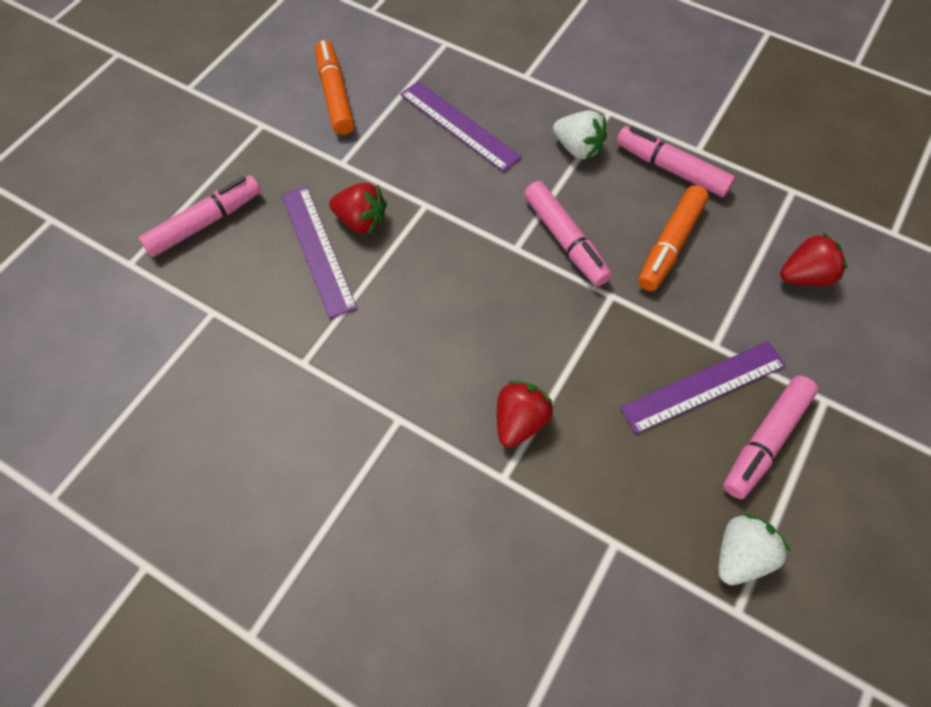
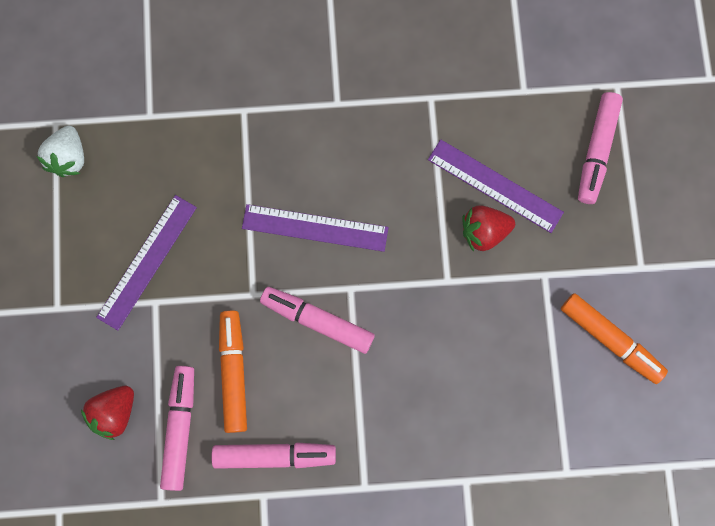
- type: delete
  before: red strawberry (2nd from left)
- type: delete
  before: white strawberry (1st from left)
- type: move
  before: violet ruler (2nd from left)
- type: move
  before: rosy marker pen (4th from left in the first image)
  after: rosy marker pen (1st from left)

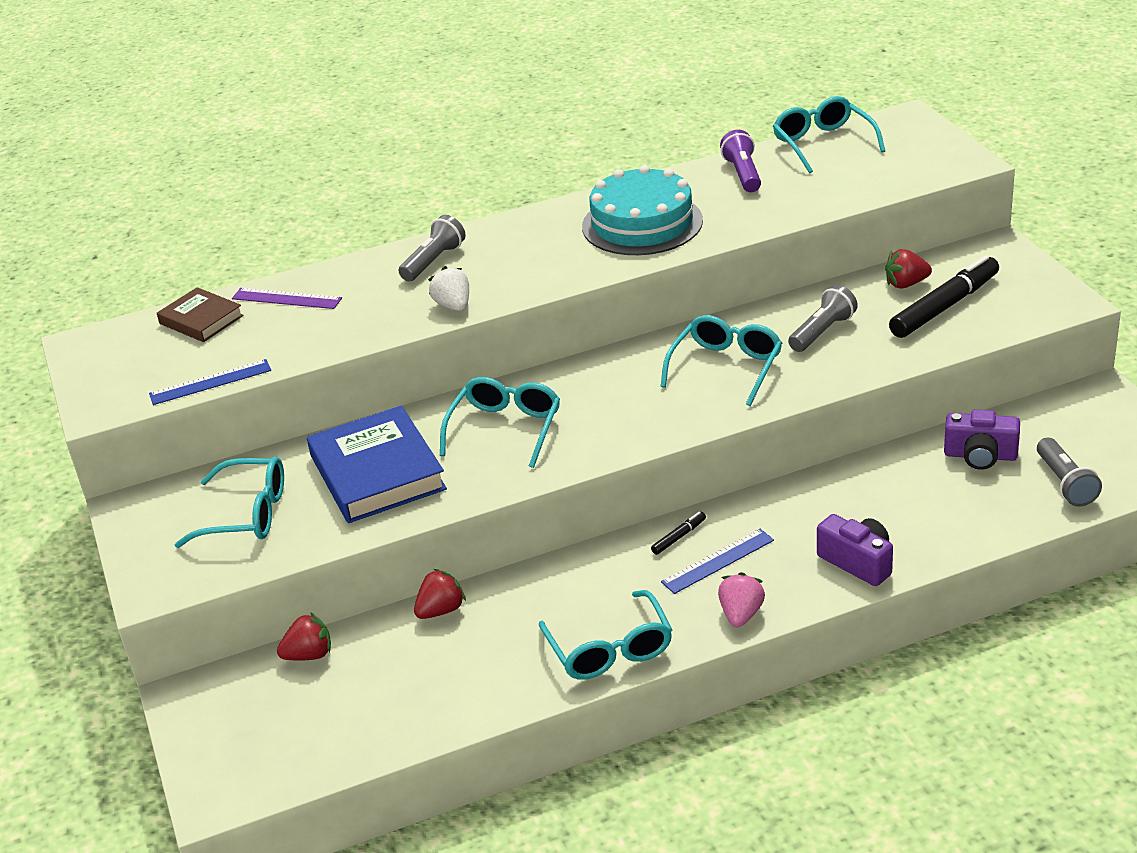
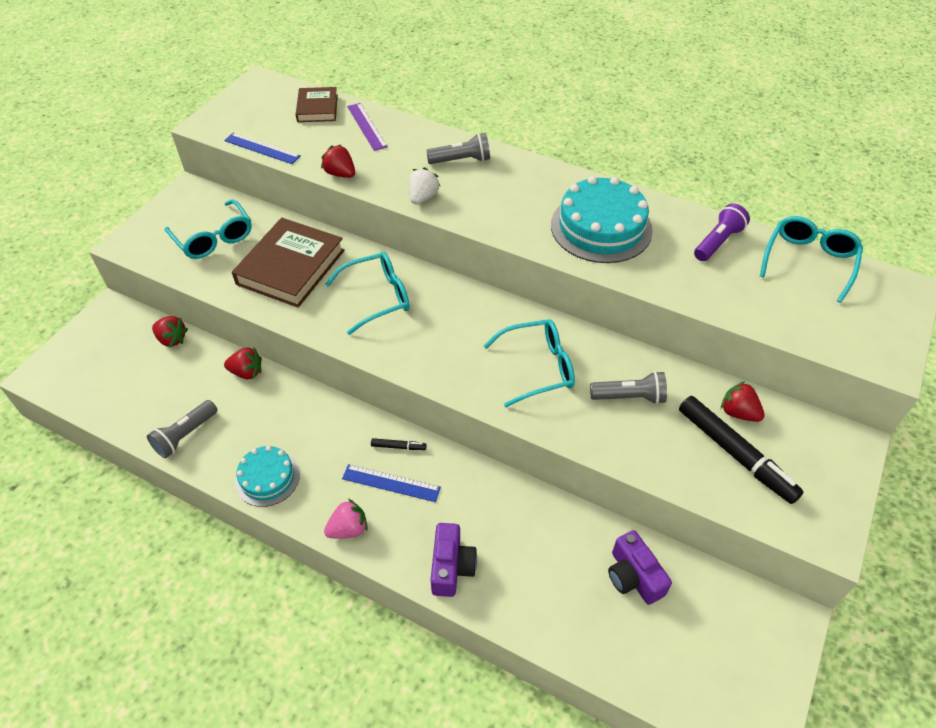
- type: insert
  after: red strawberry (3rd from left)
- type: move
  before: gray pocket torch (3rd from left in the first image)
  after: gray pocket torch (1st from left)
- type: replace
  before: turquoise glasses (3rd from left)
  after: turquoise cake (1st from left)
- type: recolor
  before: cobalt book
  after: russet book (1st from left)
- type: rotate
  before: jet-black marker pen (2nd from left)
  turn: 45

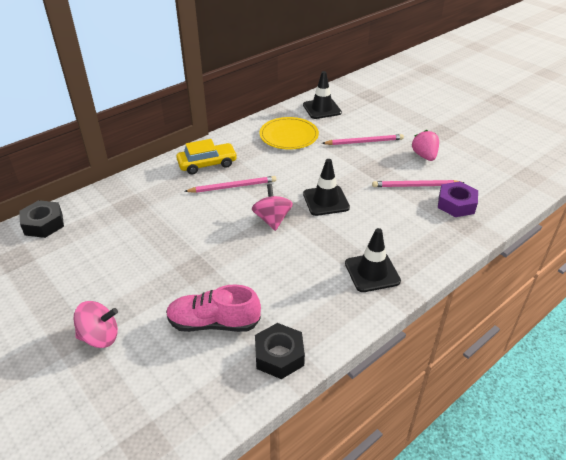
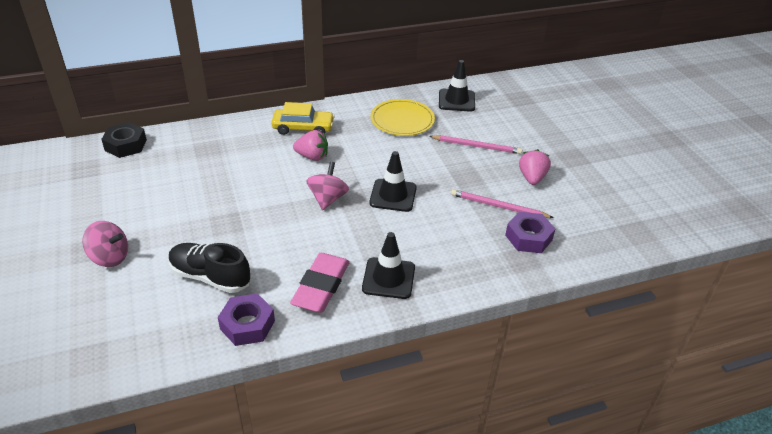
- type: insert
  after: rosy pencil eraser
- type: replace
  before: rosy wooden pencil (1st from left)
  after: rosy strawberry (1st from left)
- type: recolor
  before: rosy lace-up shoe
  after: jet-black lace-up shoe
- type: recolor
  before: jet-black hexagon nut (2nd from left)
  after: violet hexagon nut (1st from left)

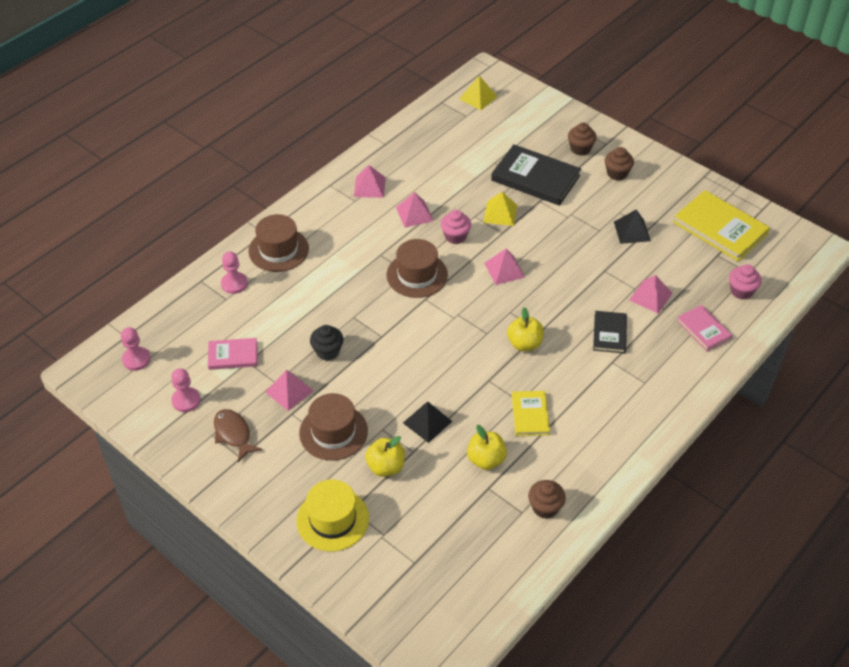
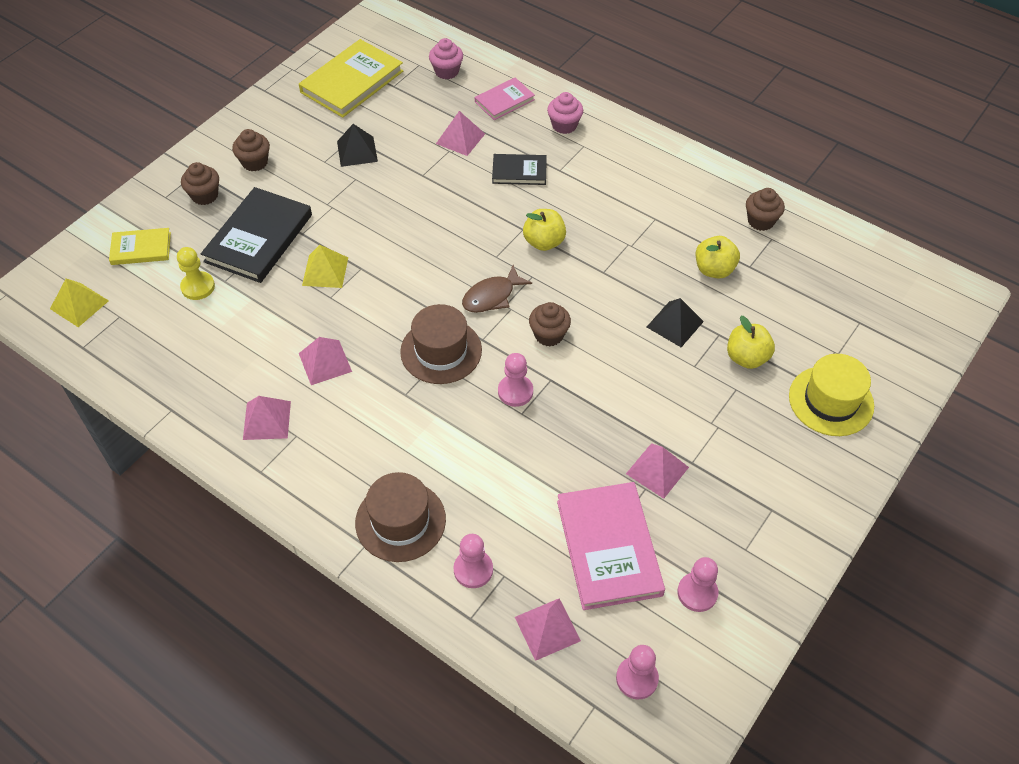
- type: delete
  before: russet tall hat (2nd from left)
- type: delete
  before: jet-black muffin
- type: insert
  after: yellow game pawn
- type: insert
  after: rosy game pawn (2nd from left)
- type: insert
  after: russet muffin (3rd from left)
- type: move
  before: russet toy fish
- type: move
  before: rosy muffin (1st from left in the first image)
  after: rosy muffin (2nd from left)
- type: move
  before: rosy pyramid shape (4th from left)
- type: move
  before: yellow book (1st from left)
- type: resize
  before: rosy book (1st from left in the first image)
  scale: 1.78

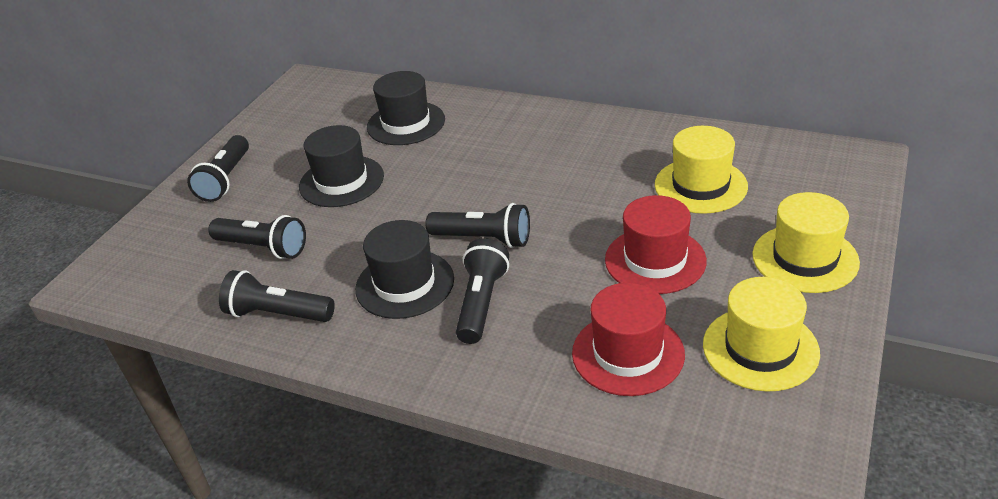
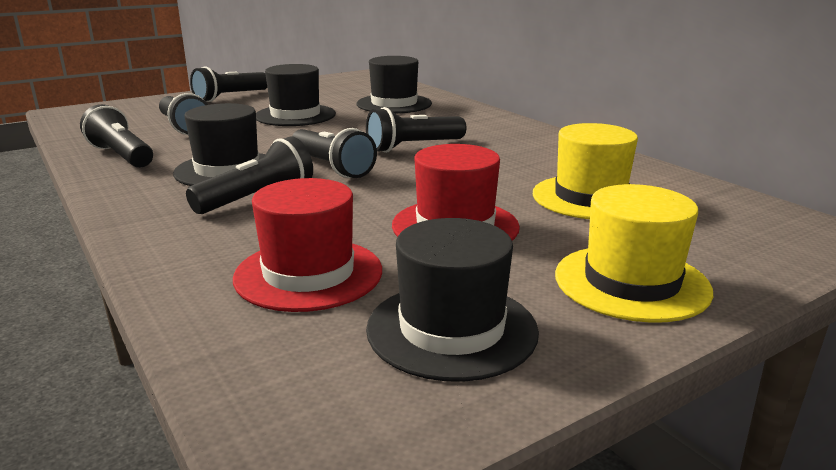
- type: insert
  after: jet-black pocket torch (6th from left)
- type: recolor
  before: yellow tall hat (2nd from left)
  after: jet-black tall hat (4th from left)

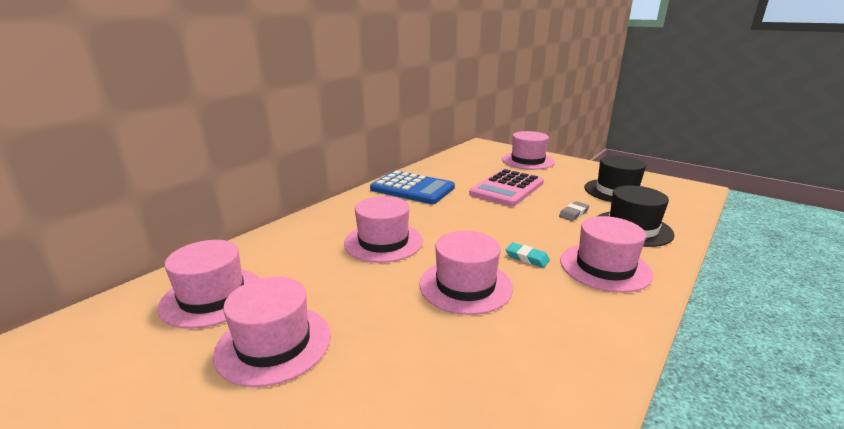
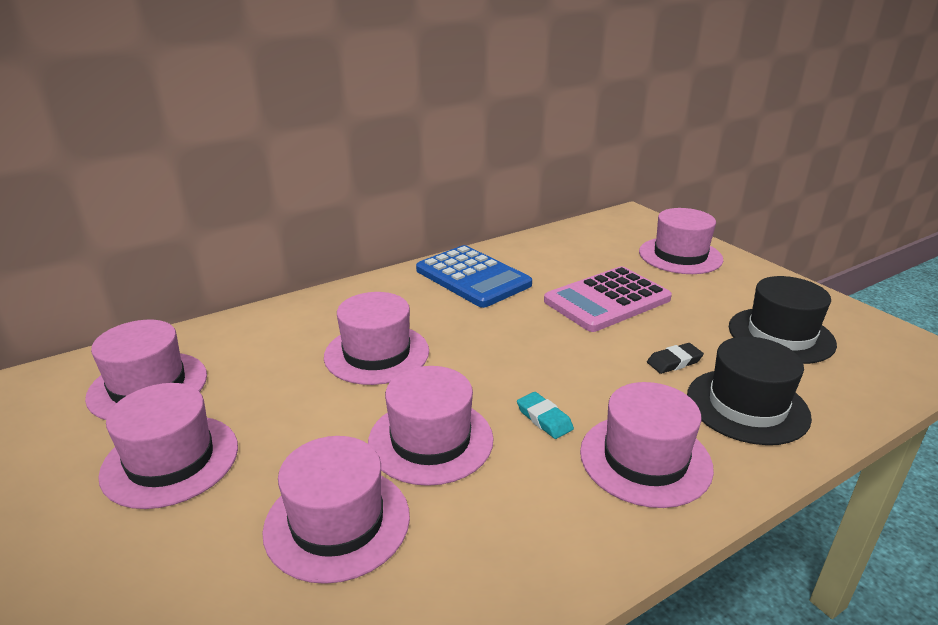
- type: insert
  after: rosy tall hat (3rd from left)
- type: recolor
  before: gray pencil eraser
  after: jet-black pencil eraser

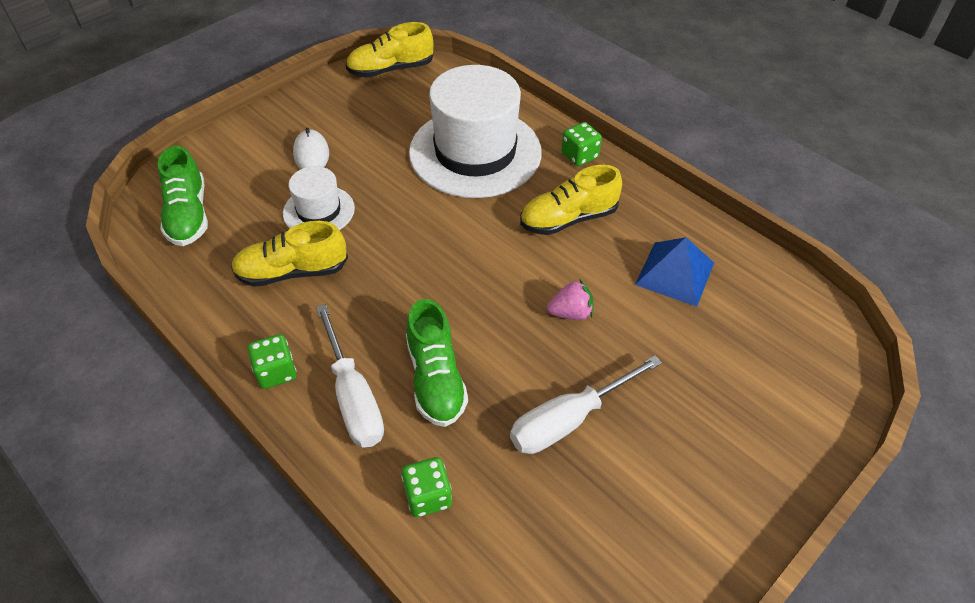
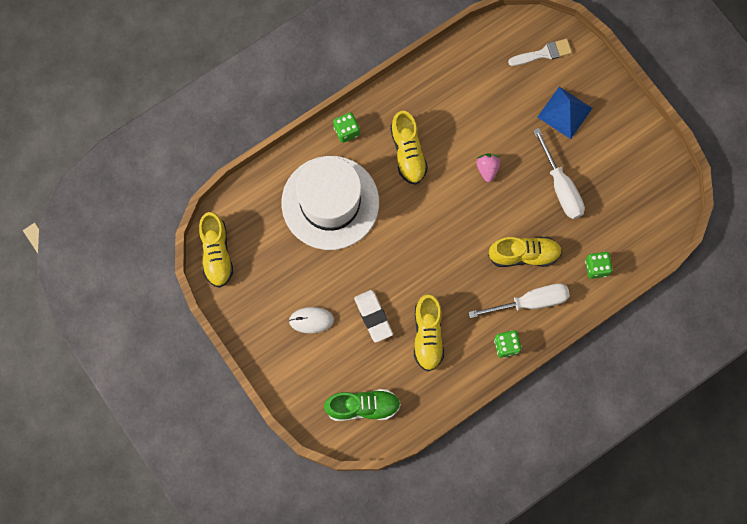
- type: insert
  after: white paintbrush
- type: move
  before: cobalt pyramid shape
- type: replace
  before: white tall hat (1st from left)
  after: white pencil eraser
- type: recolor
  before: emerald lace-up shoe (2nd from left)
  after: yellow lace-up shoe (4th from left)

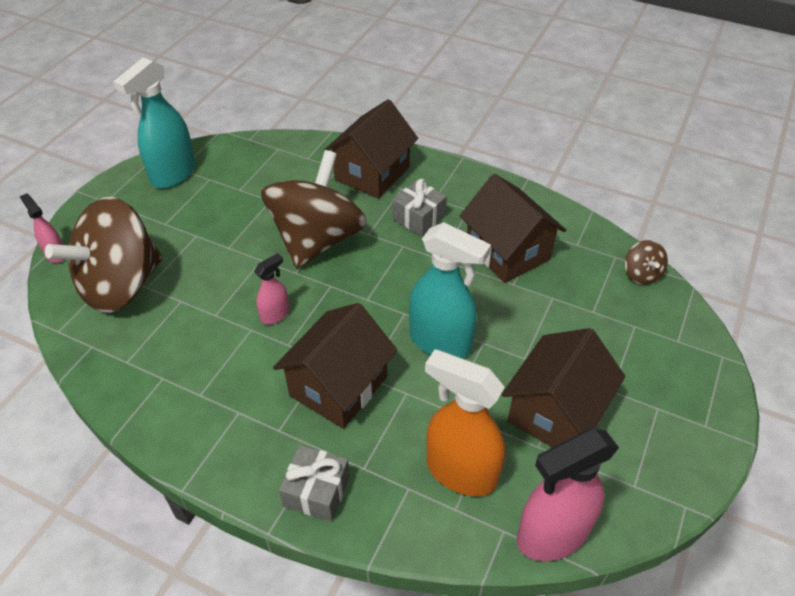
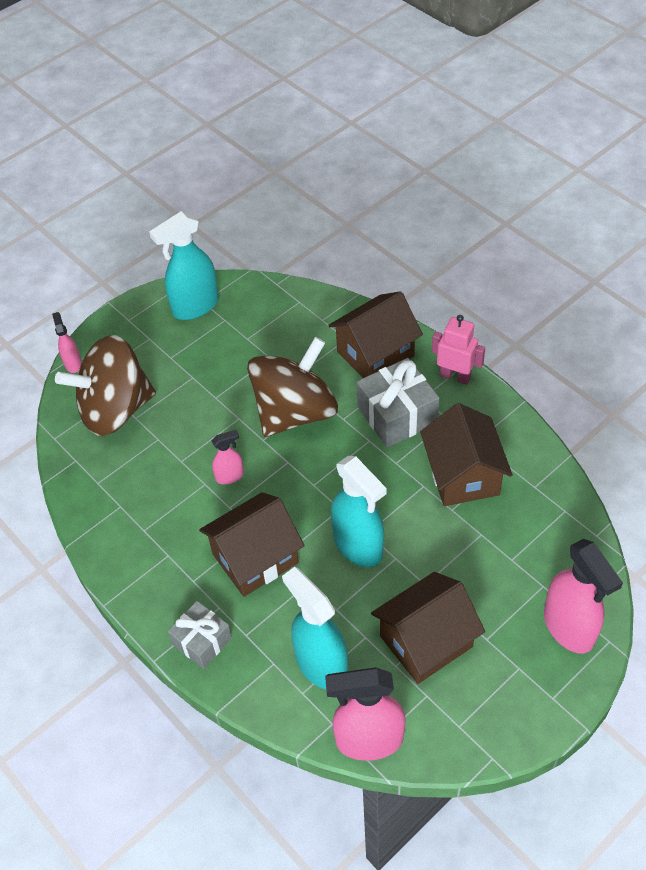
- type: delete
  before: russet spinning top (3rd from left)
- type: insert
  after: rosy robot figure
- type: insert
  after: rosy spray cleaner (4th from left)
- type: recolor
  before: bright orange spray cleaner
  after: turquoise spray cleaner (2nd from left)
- type: resize
  before: gray gift (2nd from left)
  scale: 1.57

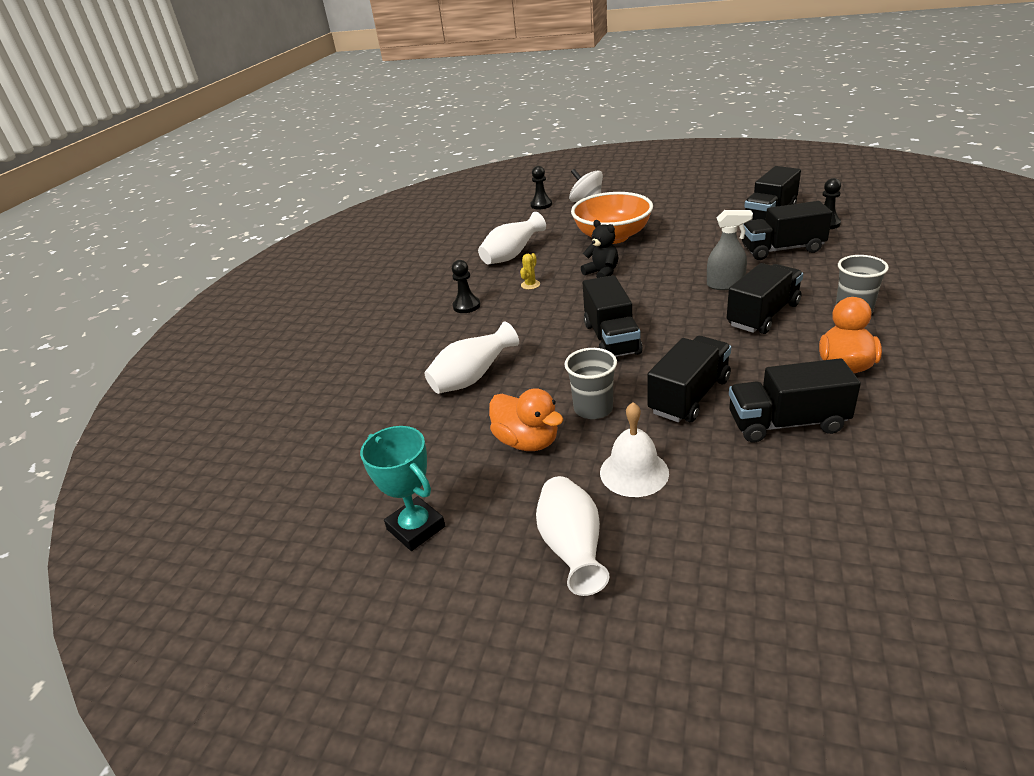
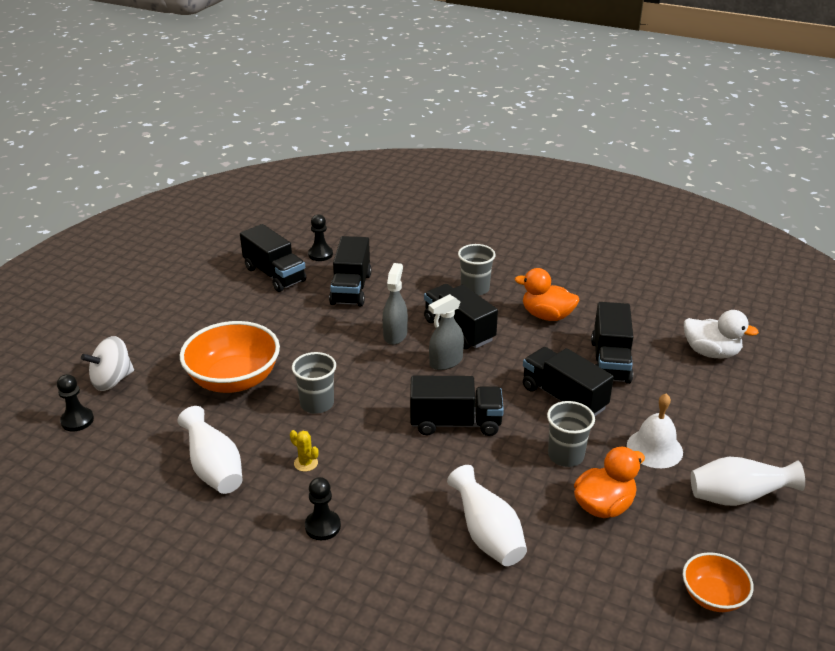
- type: insert
  after: gray spray cleaner (2nd from left)
- type: insert
  after: white toy duck
- type: replace
  before: turquoise prize cup
  after: bright orange deep dish (2nd from left)
- type: replace
  before: jet-black stuffed bear
  after: gray cup (1st from left)

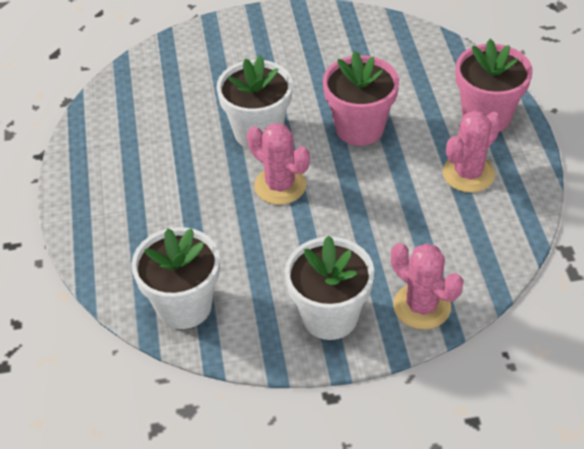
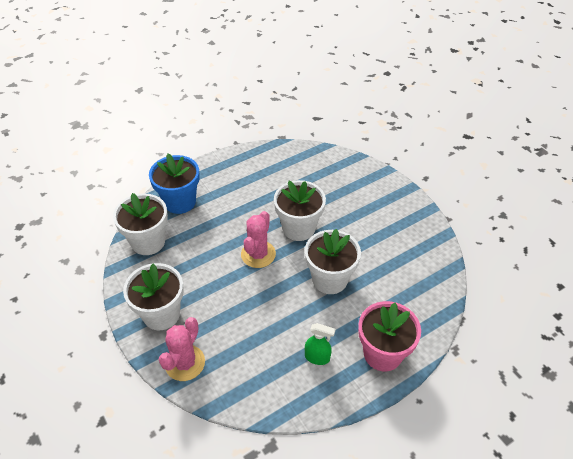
- type: insert
  after: cobalt potted plant
- type: replace
  before: rosy prickly plant (3rd from left)
  after: emerald spray cleaner
- type: recolor
  before: rosy potted plant (1st from left)
  after: white potted plant (4th from left)

